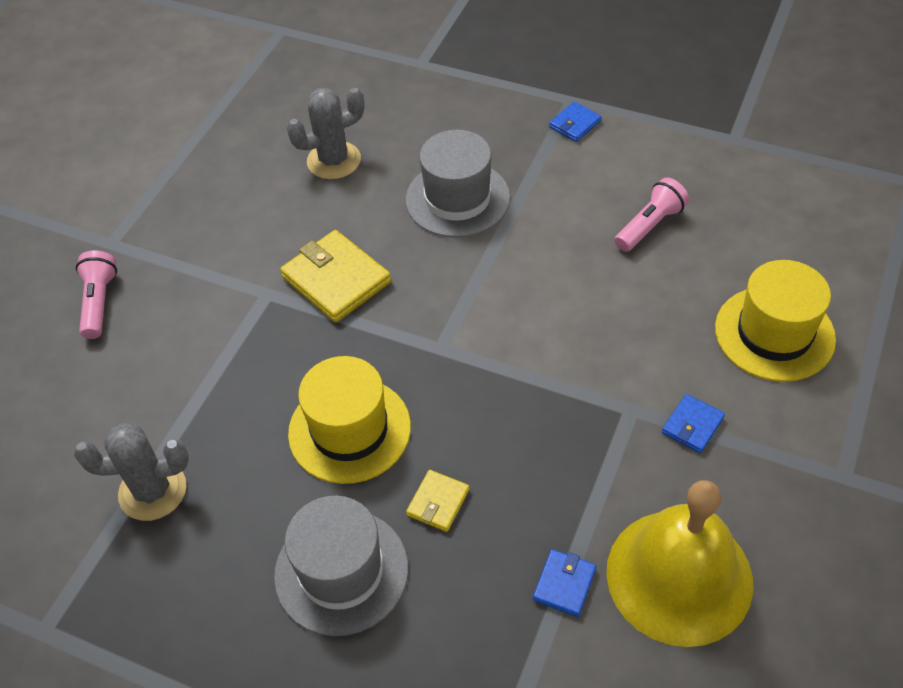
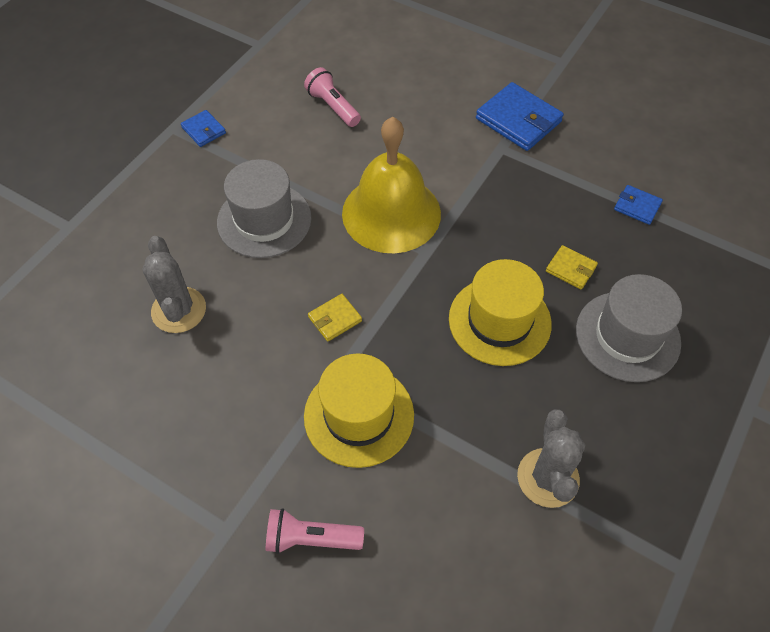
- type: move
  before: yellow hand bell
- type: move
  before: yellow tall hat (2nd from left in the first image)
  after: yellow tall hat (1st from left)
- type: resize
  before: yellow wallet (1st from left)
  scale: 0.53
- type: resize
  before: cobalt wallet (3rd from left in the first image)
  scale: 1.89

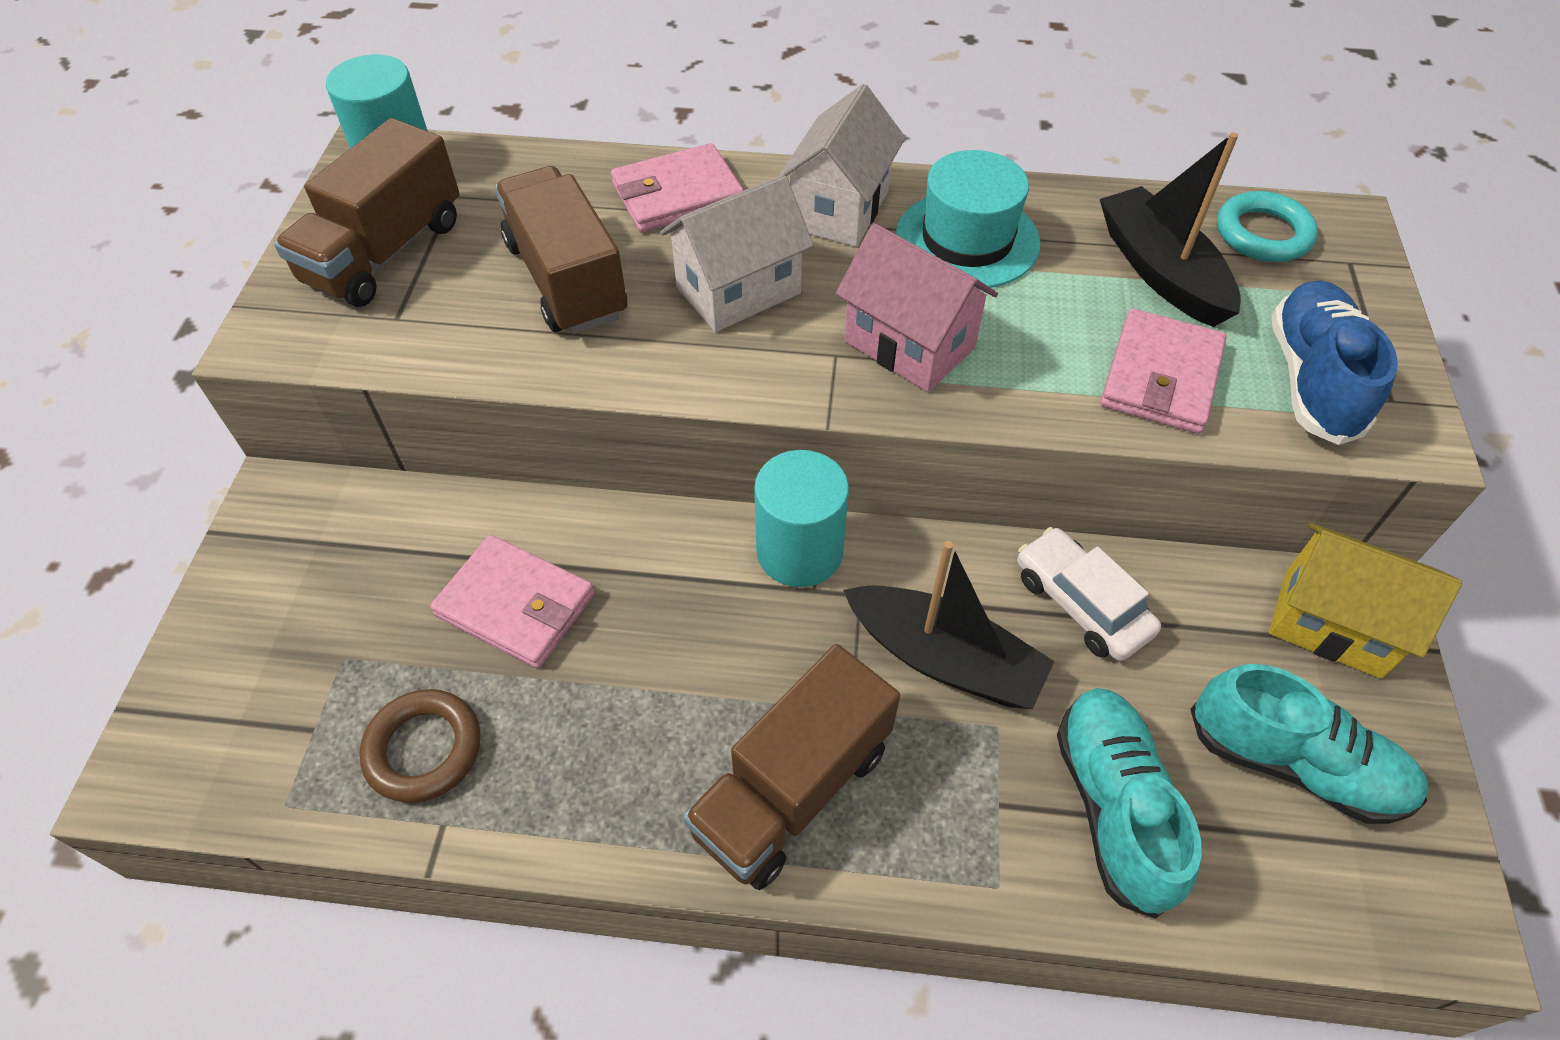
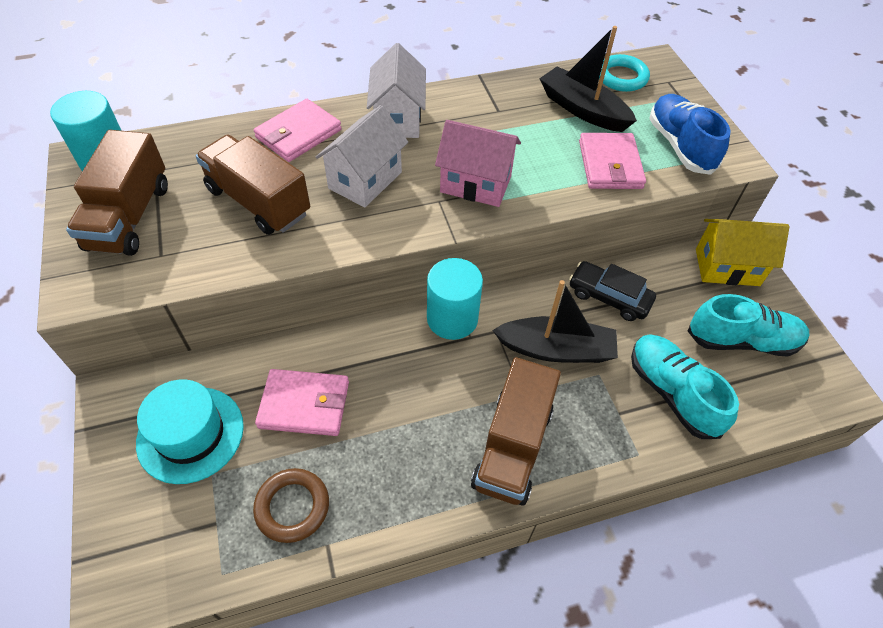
- type: move
  before: turquoise tall hat
- type: recolor
  before: white automobile
  after: jet-black automobile

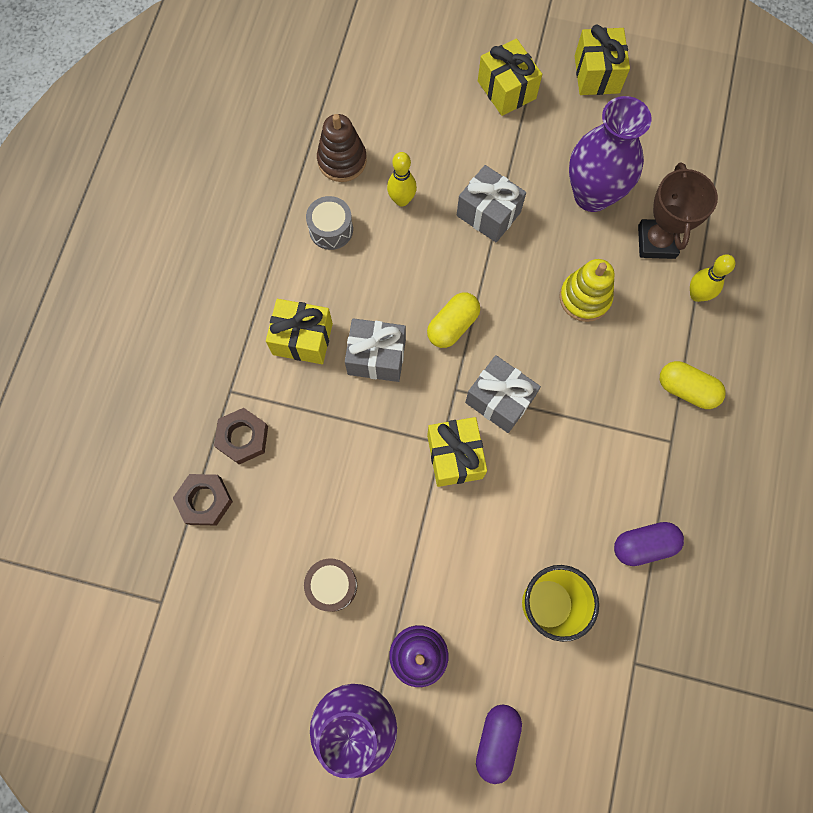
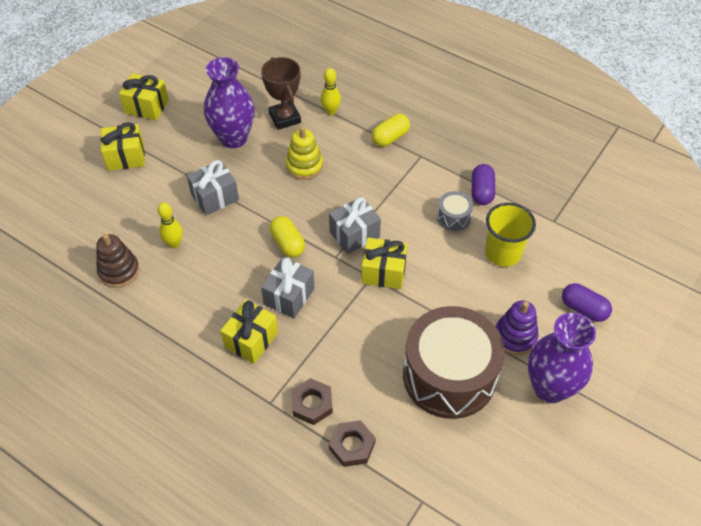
- type: move
  before: gray snare drum
- type: rotate
  before: russet prize cup
  turn: 45
- type: resize
  before: russet snare drum
  scale: 2.42

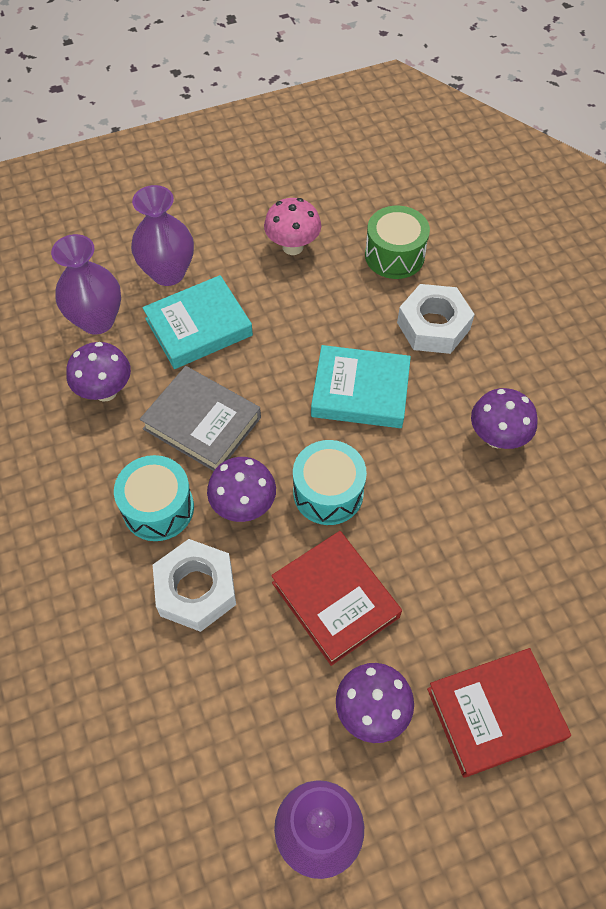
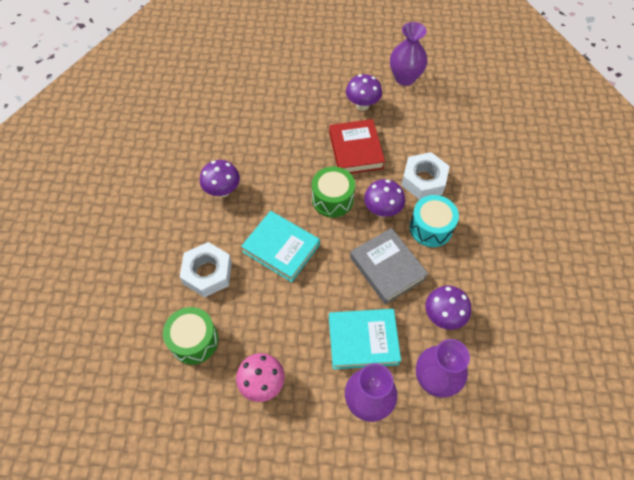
- type: delete
  before: red book (2nd from left)
- type: recolor
  before: turquoise snare drum (2nd from left)
  after: emerald snare drum (2nd from left)

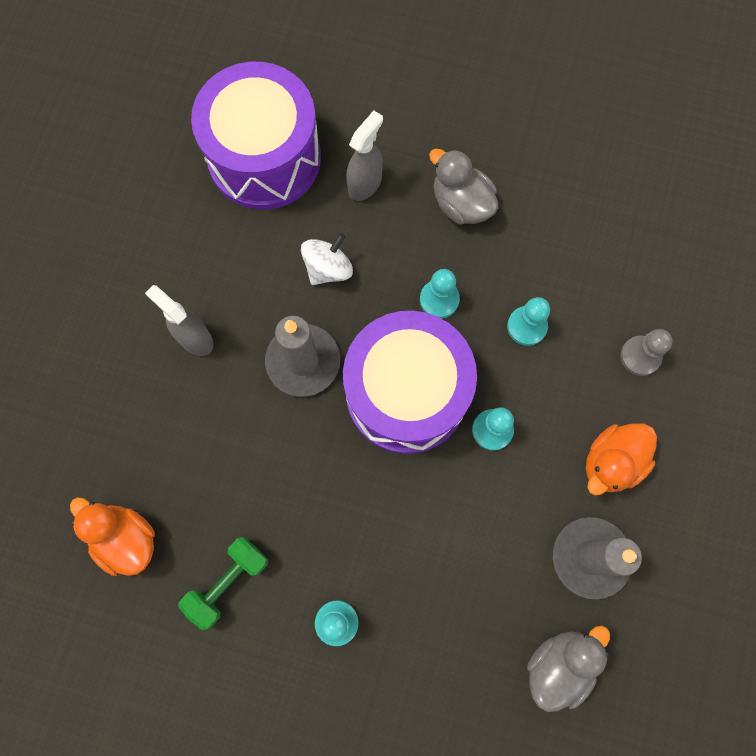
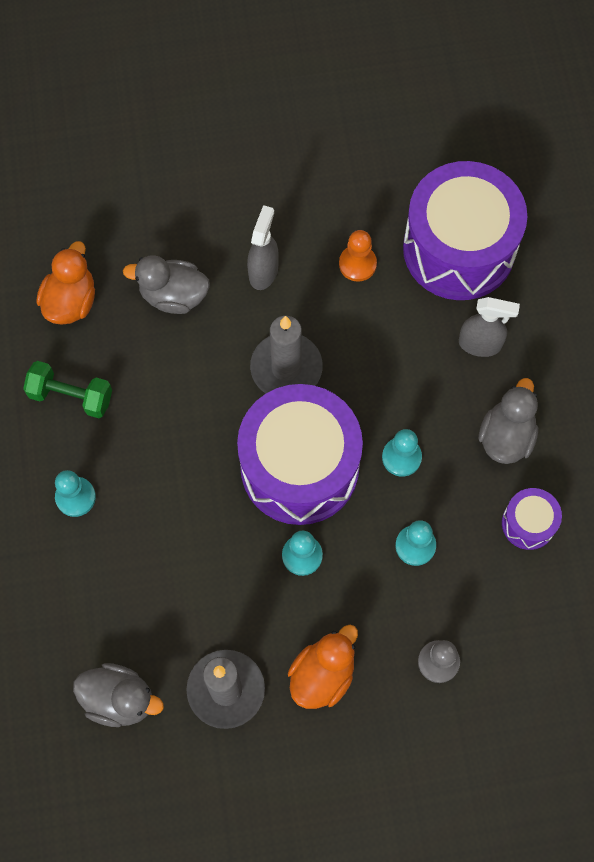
- type: delete
  before: white spinning top
- type: insert
  after: gray toy duck (2nd from left)
- type: insert
  after: bright orange game pawn
- type: insert
  after: violet snare drum (3rd from left)
- type: rotate
  before: bright orange toy duck (2nd from left)
  turn: 105

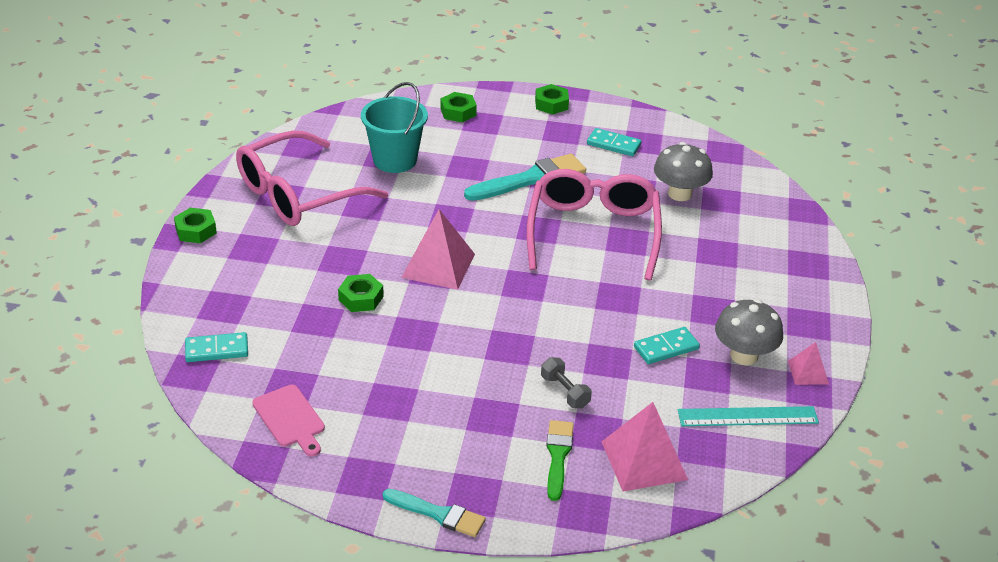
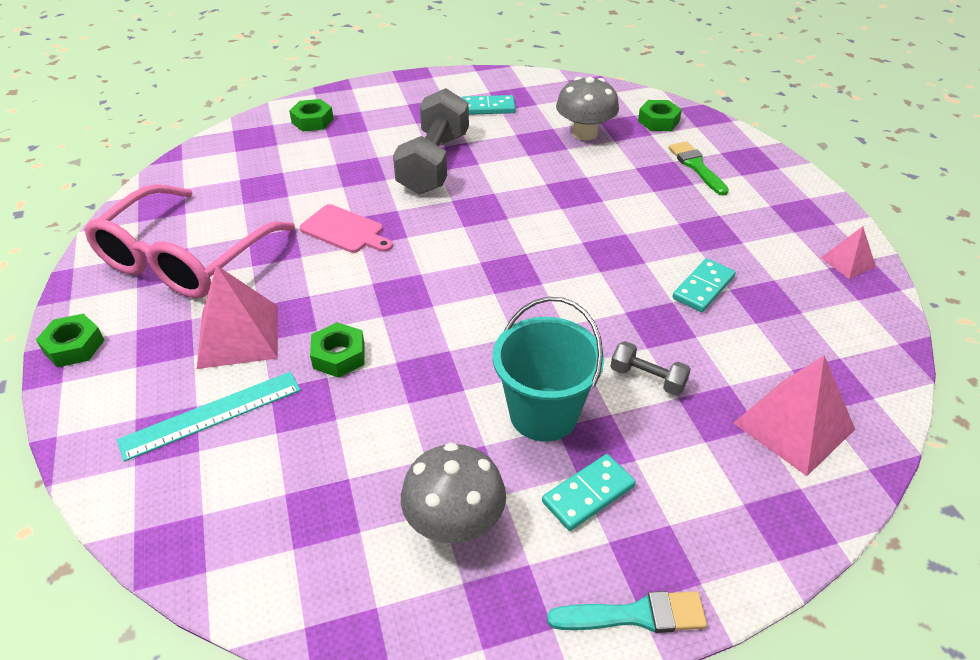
- type: delete
  before: rosy glasses (2nd from left)
- type: move
  before: turquoise domino piece (1st from left in the first image)
  after: turquoise domino piece (2nd from left)
- type: move
  before: rosy chopping board
- type: move
  before: turquoise bucket
- type: move
  before: rosy pyramid shape (1st from left)
- type: move
  before: emerald hexagon nut (4th from left)
- type: move
  before: emerald paintbrush
- type: move
  before: turquoise ruler
- type: move
  before: gray toadstool (2nd from left in the first image)
  after: gray toadstool (1st from left)
- type: replace
  before: turquoise paintbrush (2nd from left)
  after: gray hand weight (1st from left)

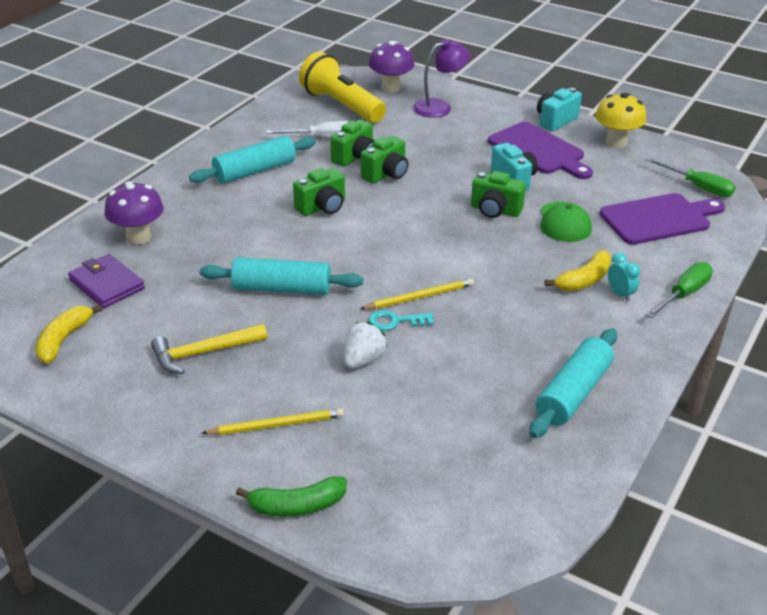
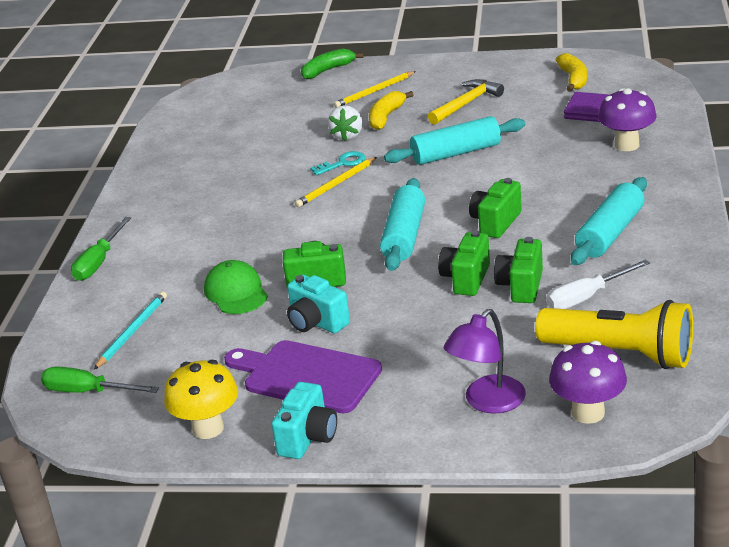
- type: delete
  before: turquoise alarm clock
- type: move
  before: turquoise rolling pin (3rd from left in the first image)
  after: turquoise rolling pin (1st from left)
- type: move
  before: yellow banana fruit (2nd from left in the first image)
  after: yellow banana fruit (1st from left)
- type: replace
  before: violet chopping board (2nd from left)
  after: turquoise wooden pencil

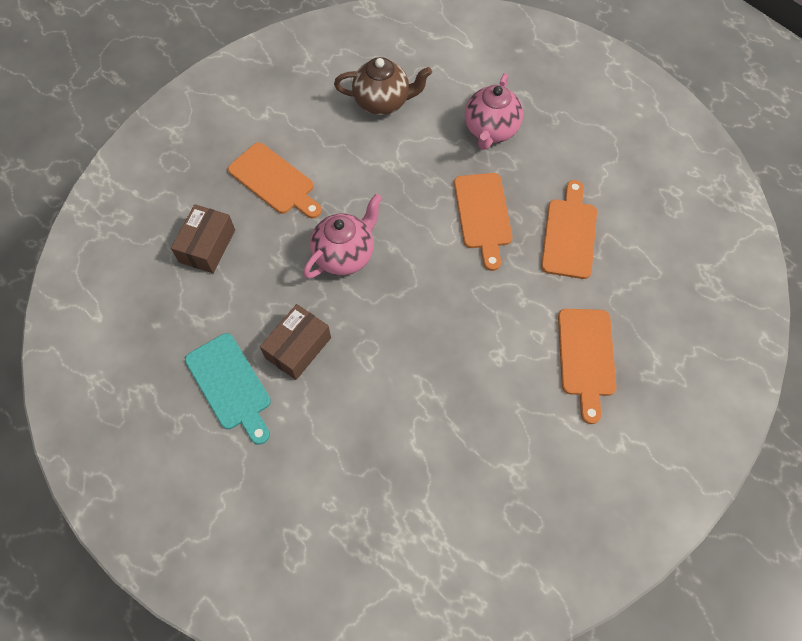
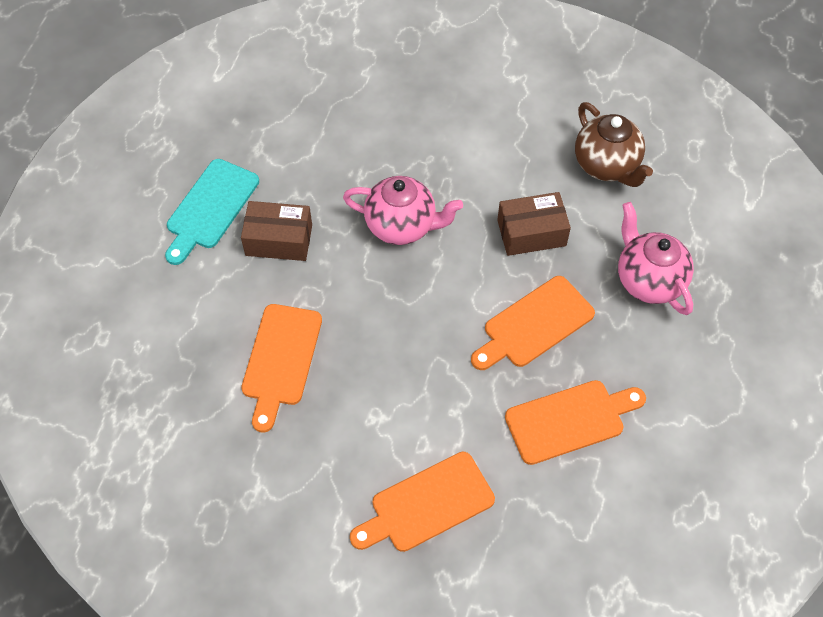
- type: move
  before: russet box (1st from left in the first image)
  after: russet box (2nd from left)
- type: move
  before: bright orange chopping board (1st from left)
- type: rotate
  before: rosy teapot (2nd from left)
  turn: 75

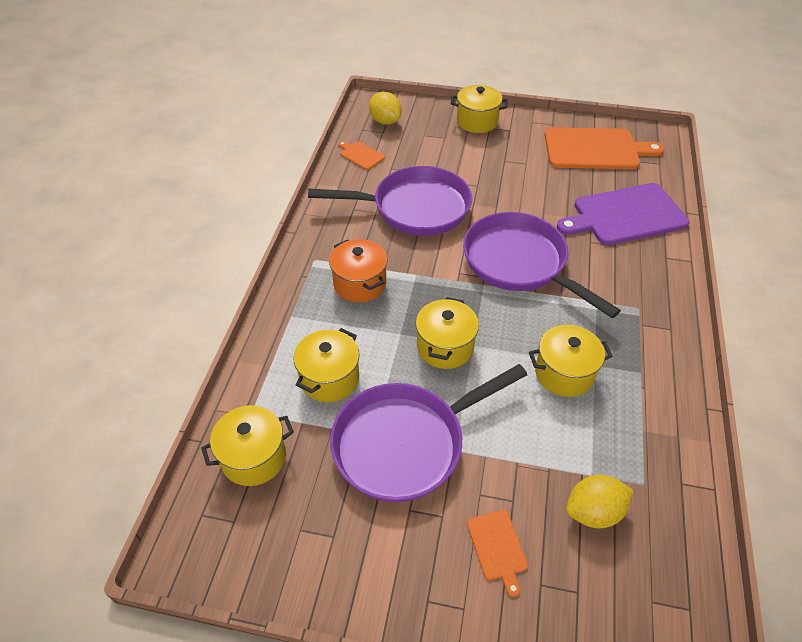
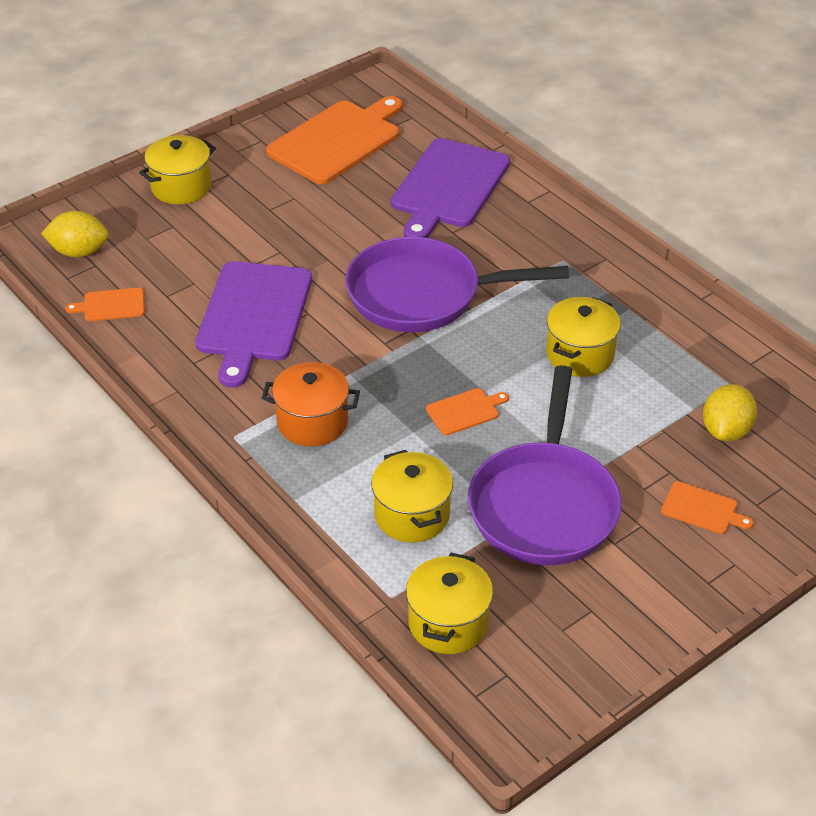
- type: replace
  before: violet frying pan (1st from left)
  after: violet chopping board (1st from left)
- type: replace
  before: yellow pot (3rd from left)
  after: bright orange chopping board (3rd from left)

